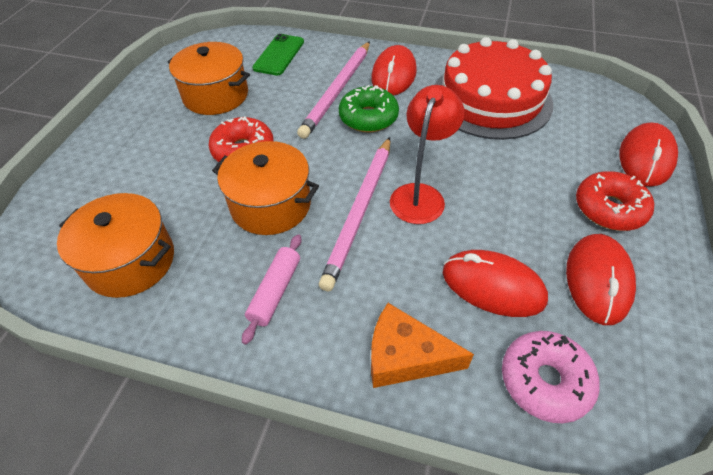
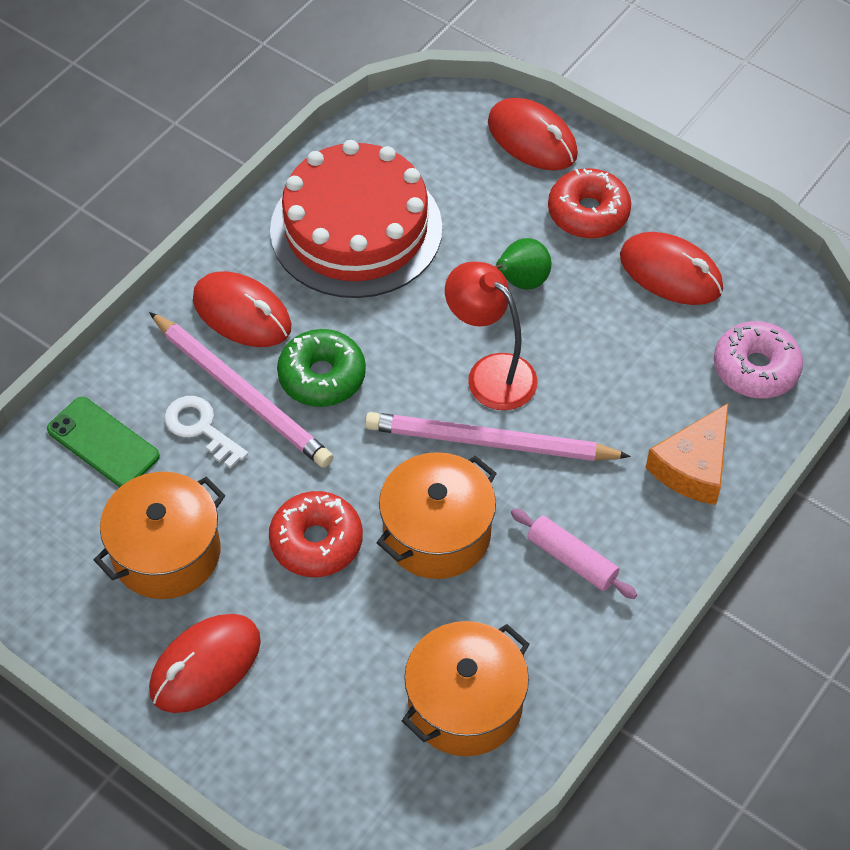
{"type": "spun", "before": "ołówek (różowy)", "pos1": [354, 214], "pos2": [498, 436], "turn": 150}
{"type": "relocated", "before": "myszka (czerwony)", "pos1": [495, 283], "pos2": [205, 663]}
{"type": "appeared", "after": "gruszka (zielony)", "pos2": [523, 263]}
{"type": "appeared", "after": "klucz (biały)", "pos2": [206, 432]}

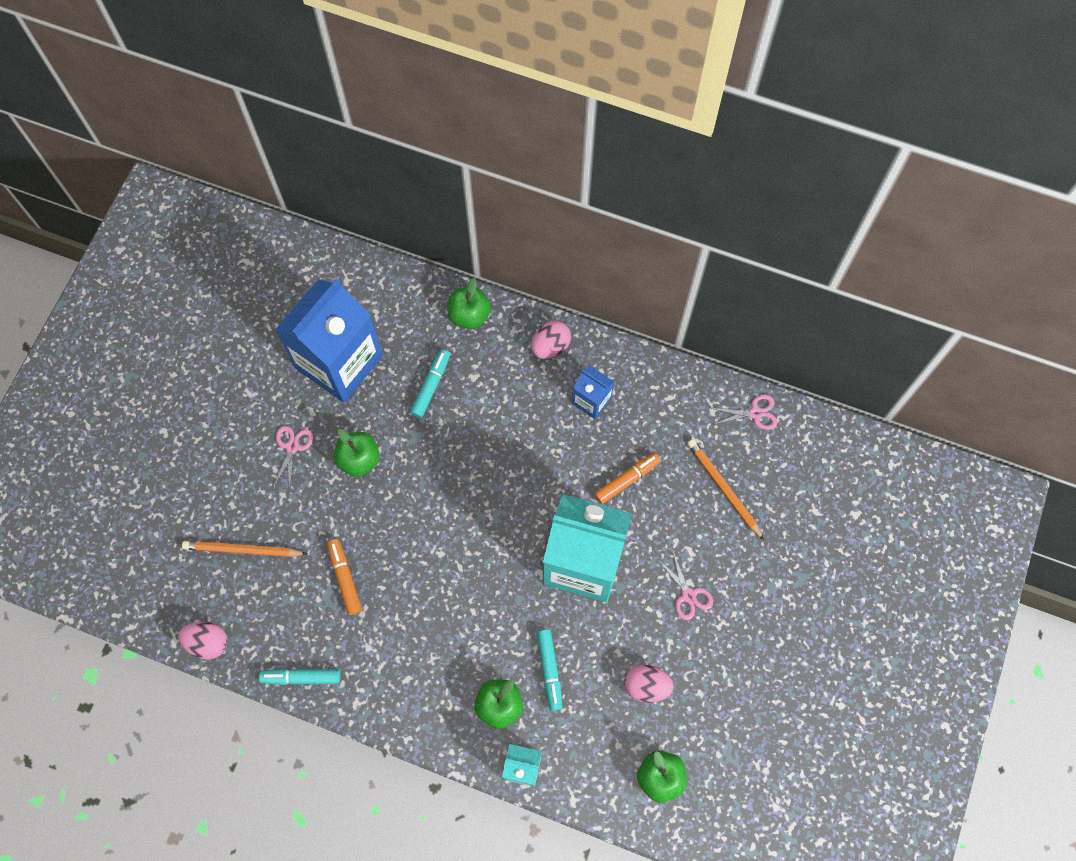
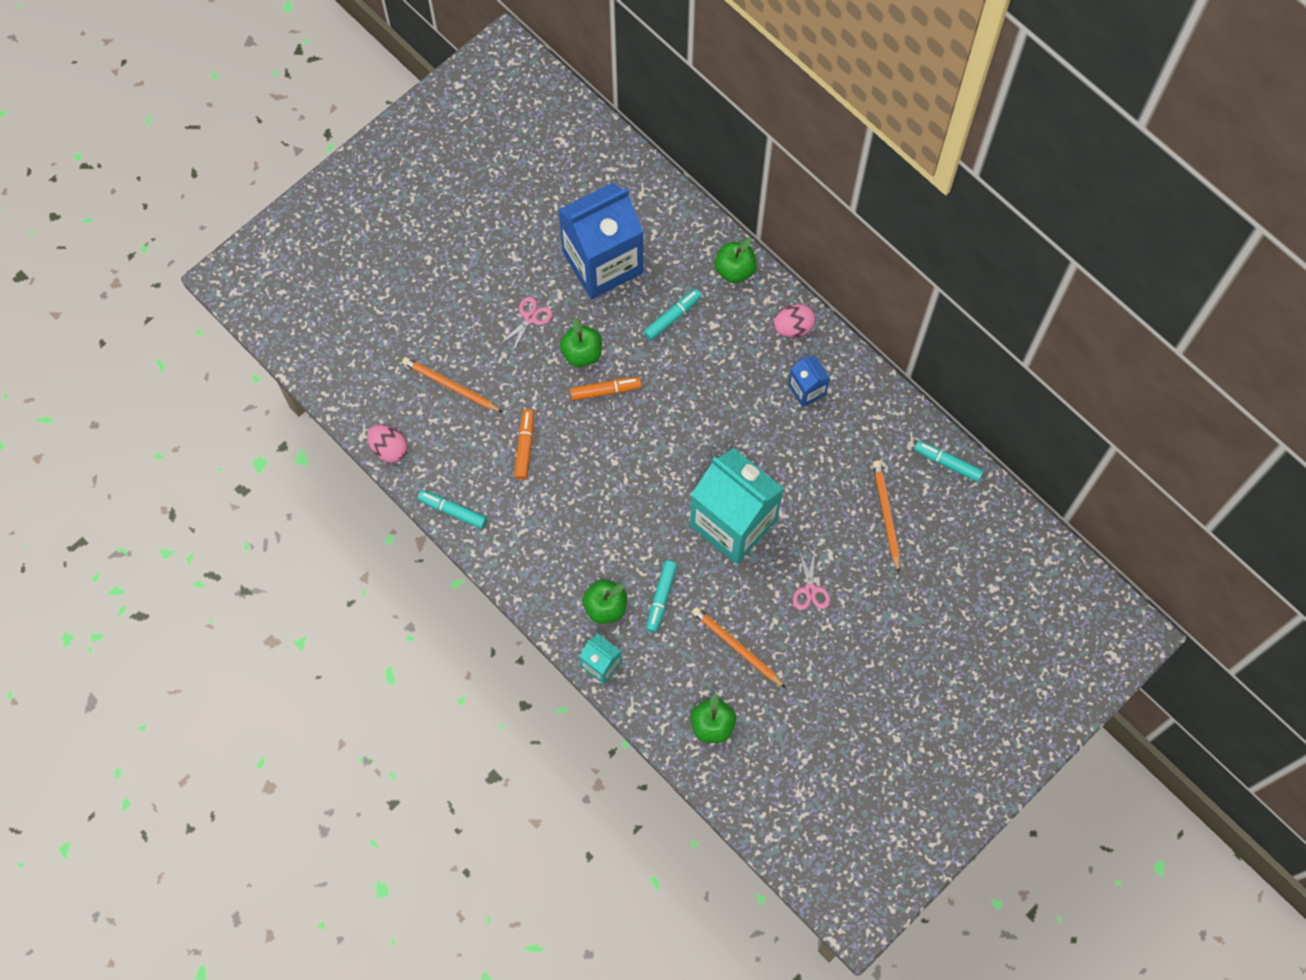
{"type": "exchanged", "before": "nożyczki (różowy)", "after": "flamaster (turkusowy)", "pos1": [744, 412], "pos2": [949, 461]}
{"type": "relocated", "before": "flamaster (pomarańczowy)", "pos1": [627, 478], "pos2": [606, 389]}
{"type": "exchanged", "before": "jajko (różowy)", "after": "ołówek (pomarańczowy)", "pos1": [649, 684], "pos2": [739, 647]}

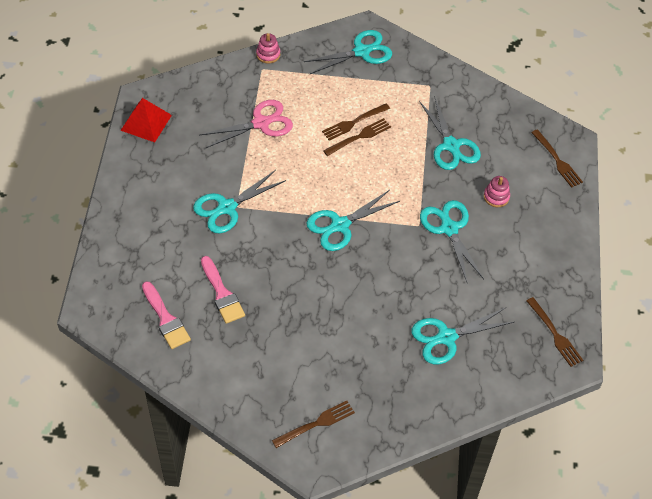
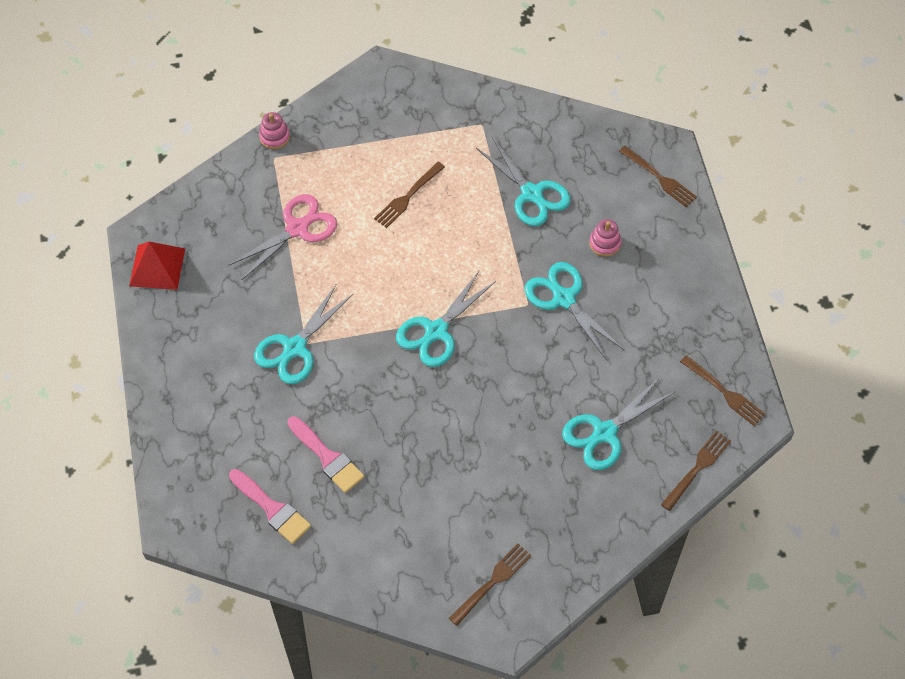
{"type": "missing", "before": "nożyczki (turkusowy)", "pos1": [347, 52]}
{"type": "relocated", "before": "widelec (brązowy)", "pos1": [357, 137], "pos2": [696, 470]}

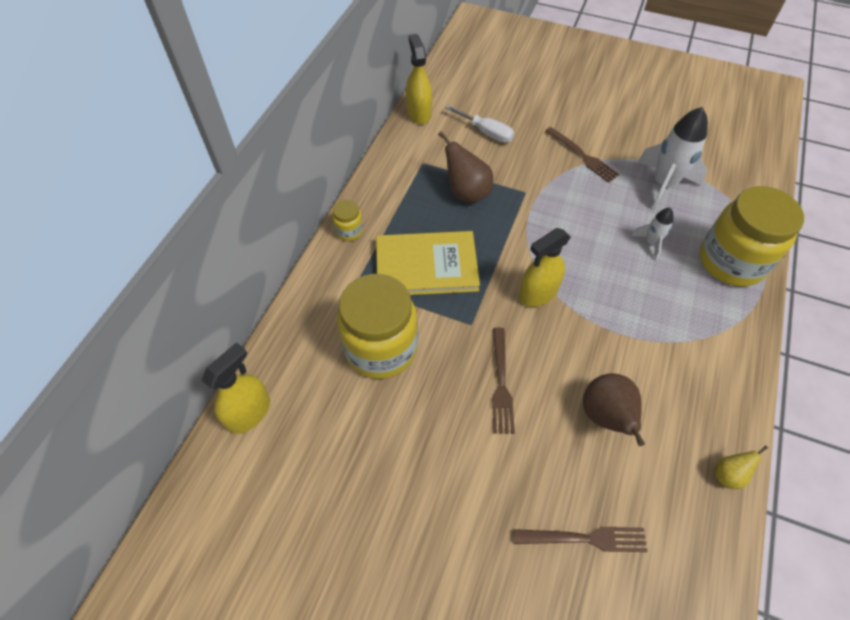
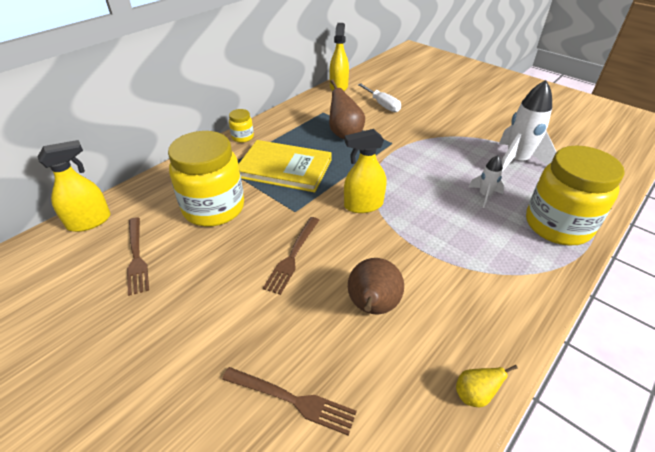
{"type": "relocated", "before": "widelec (brązowy)", "pos1": [582, 155], "pos2": [138, 256]}

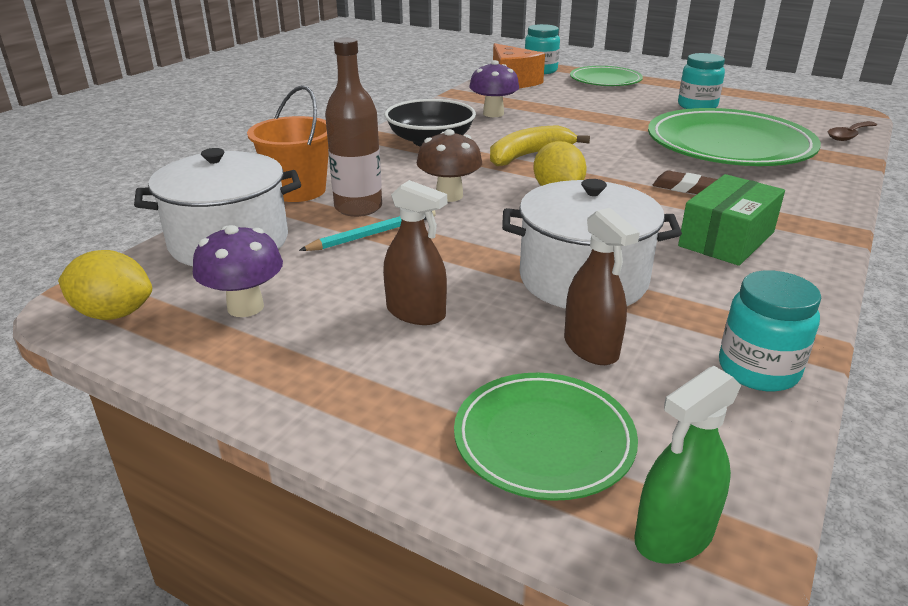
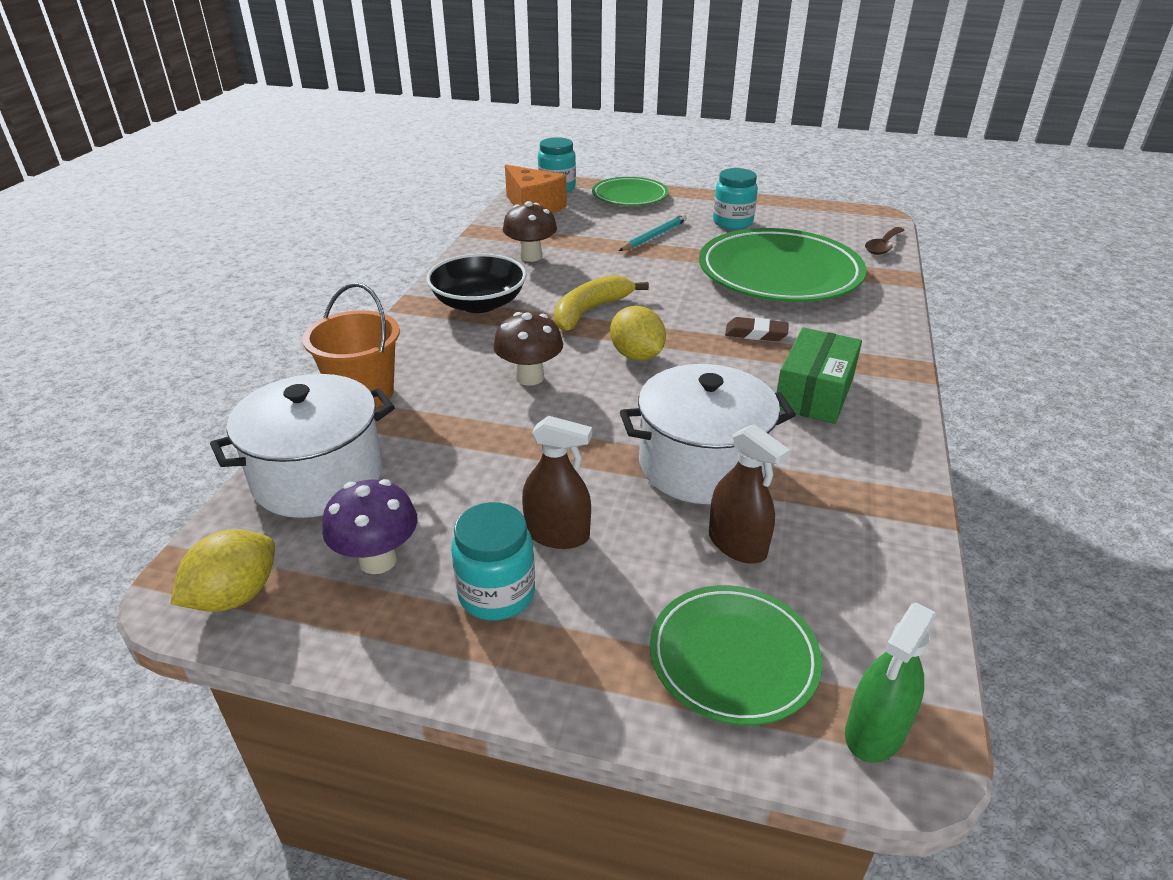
{"type": "missing", "before": "butelka (brązowy)", "pos1": [353, 127]}
{"type": "colour", "before": "grzyb (fioletowy)", "after": "grzyb (brązowy)", "pos1": [494, 88], "pos2": [530, 231]}
{"type": "relocated", "before": "ołówek (turkusowy)", "pos1": [367, 230], "pos2": [653, 232]}
{"type": "spun", "before": "cytryna (żółty)", "pos1": [105, 285], "pos2": [222, 570], "turn": -45}
{"type": "relocated", "before": "słoik (turkusowy)", "pos1": [770, 330], "pos2": [493, 561]}

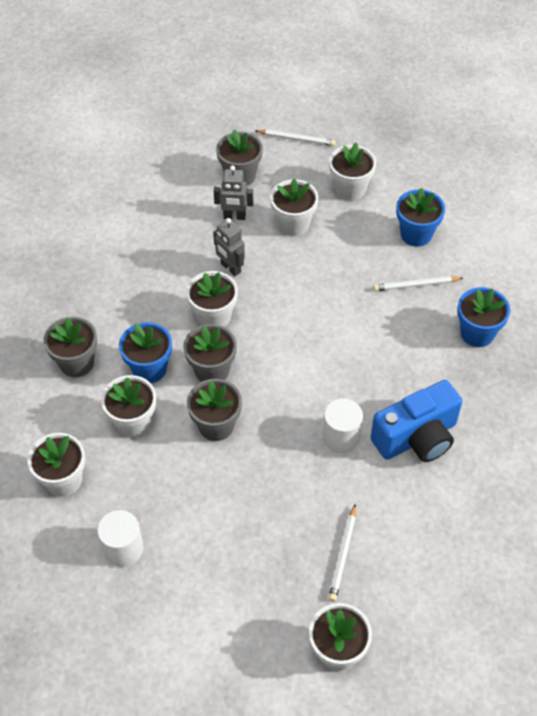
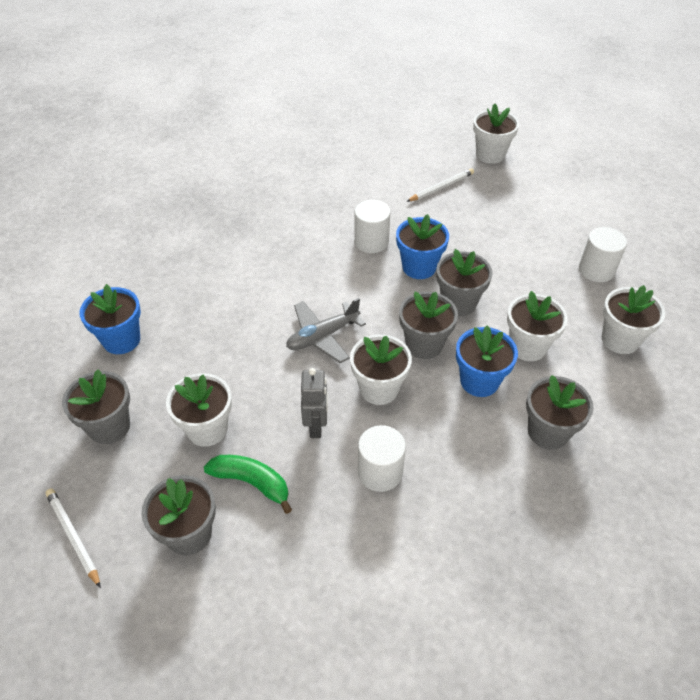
{"type": "colour", "before": "doniczka (biały)", "after": "doniczka (szary)", "pos1": [352, 172], "pos2": [96, 406]}
{"type": "exchanged", "before": "robot (szary)", "after": "banan (zielony)", "pos1": [233, 192], "pos2": [248, 484]}
{"type": "missing", "before": "ołówek (biały)", "pos1": [418, 283]}
{"type": "relocated", "before": "doniczka (niebieski)", "pos1": [483, 317], "pos2": [422, 246]}
{"type": "missing", "before": "aparat fotograficzny (niebieski)", "pos1": [416, 421]}
{"type": "appeared", "after": "samolot (szary)", "pos2": [326, 330]}
{"type": "appeared", "after": "walec (biały)", "pos2": [382, 458]}

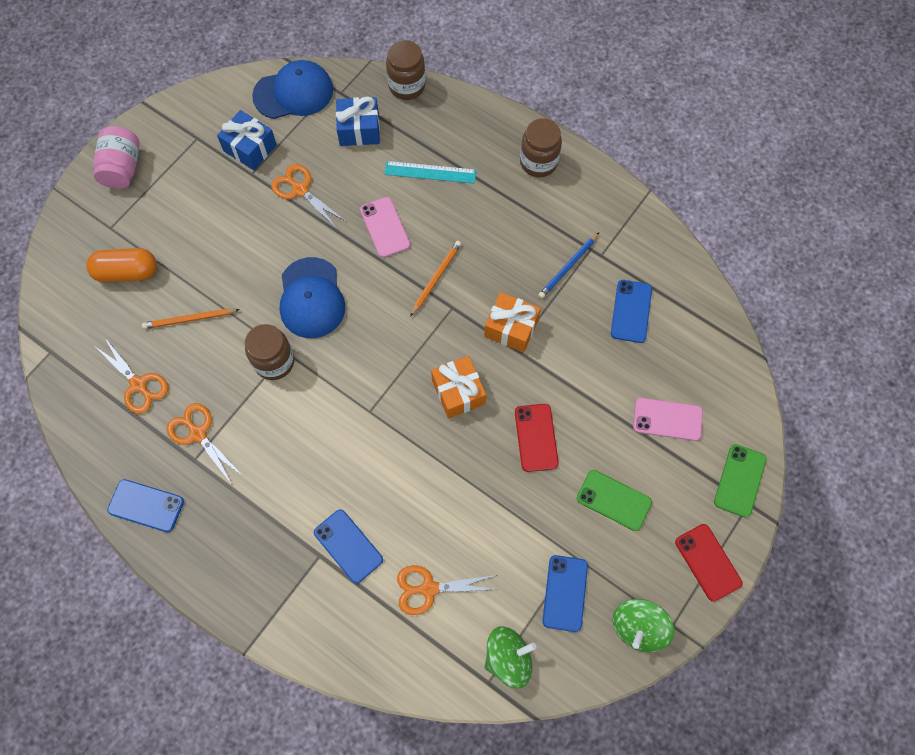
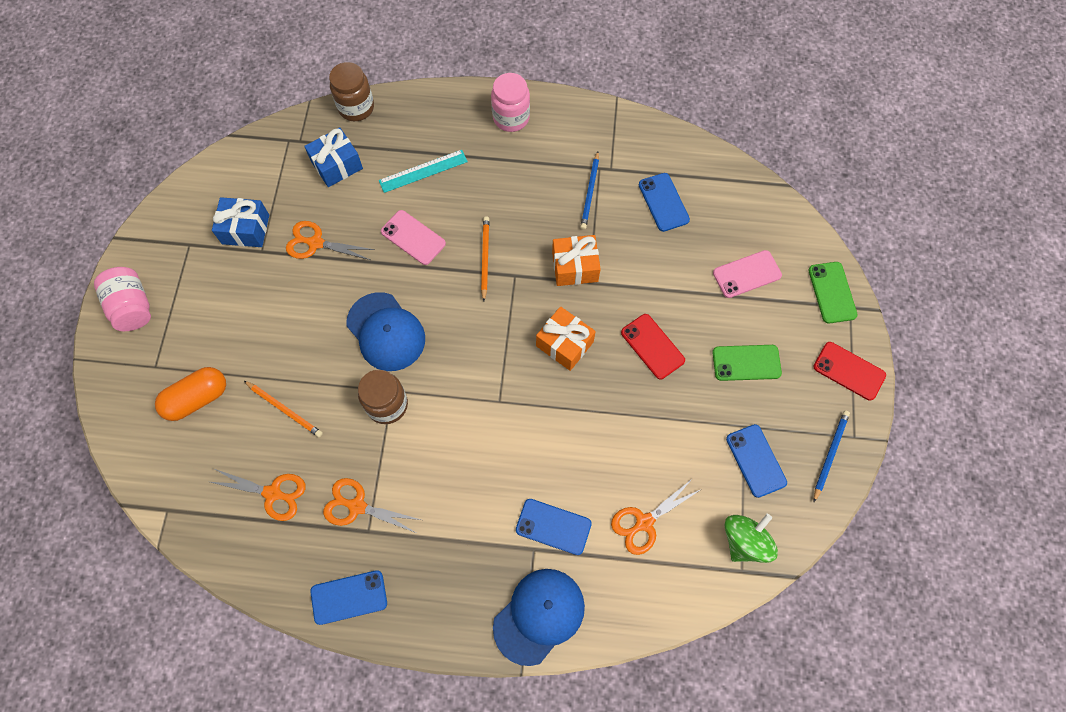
{"type": "relocated", "before": "czapka (niebieski)", "pos1": [292, 89], "pos2": [539, 617]}
{"type": "colour", "before": "słoik (brązowy)", "after": "słoik (różowy)", "pos1": [541, 147], "pos2": [510, 102]}
{"type": "spun", "before": "ołówek (pomarańczowy)", "pos1": [191, 318], "pos2": [283, 409], "turn": -105}
{"type": "exchanged", "before": "bączek (zielony)", "after": "ołówek (niebieski)", "pos1": [643, 625], "pos2": [832, 456]}

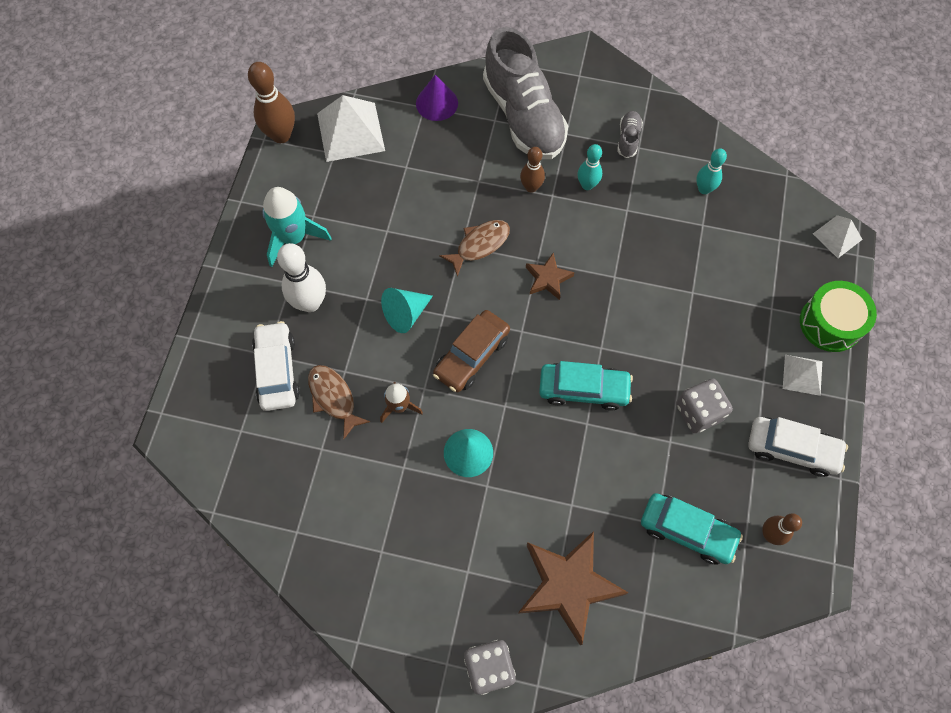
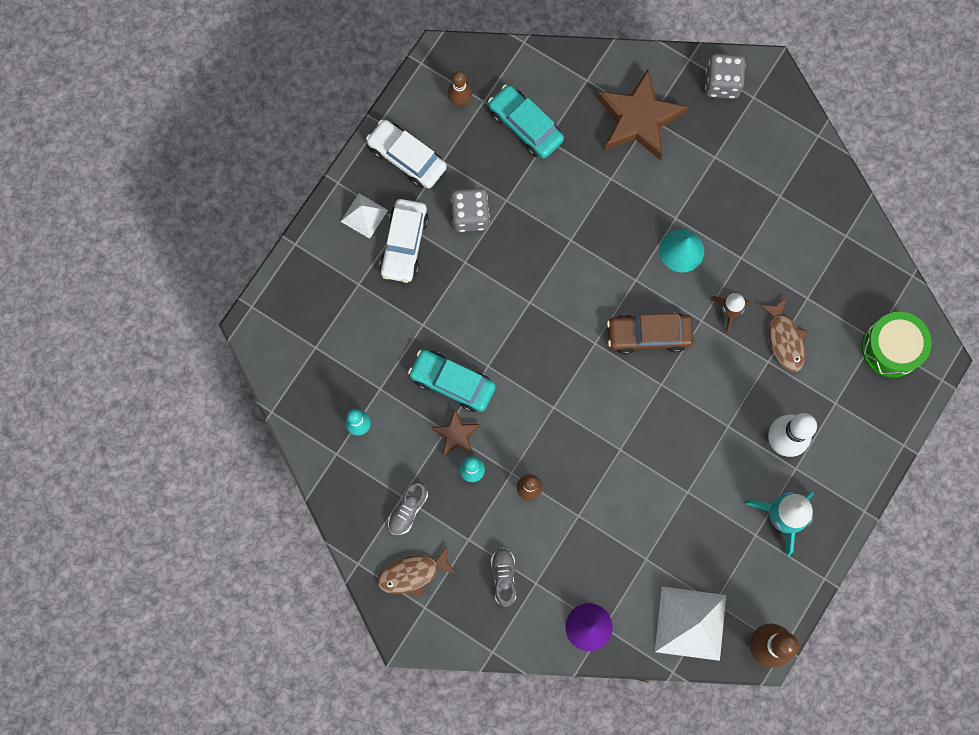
{"type": "size", "before": "but (szary)", "pos1": [525, 93], "pos2": [503, 577], "scale": 0.41}
{"type": "missing", "before": "piramida (biały)", "pos1": [838, 236]}
{"type": "relocated", "before": "ryba (brązowy)", "pos1": [474, 248], "pos2": [417, 570]}
{"type": "relocated", "before": "gwiazda (brązowy)", "pos1": [550, 276], "pos2": [455, 432]}
{"type": "relocated", "before": "bęben (zielony)", "pos1": [838, 316], "pos2": [897, 345]}
{"type": "missing", "before": "stożek (turkusowy)", "pos1": [407, 310]}
{"type": "spun", "before": "samochód (brązowy)", "pos1": [471, 351], "pos2": [650, 333], "turn": -150}
{"type": "relocated", "before": "samochód (biały)", "pos1": [276, 366], "pos2": [404, 241]}
{"type": "relocated", "before": "samochód (turkusowy)", "pos1": [586, 386], "pos2": [452, 381]}

